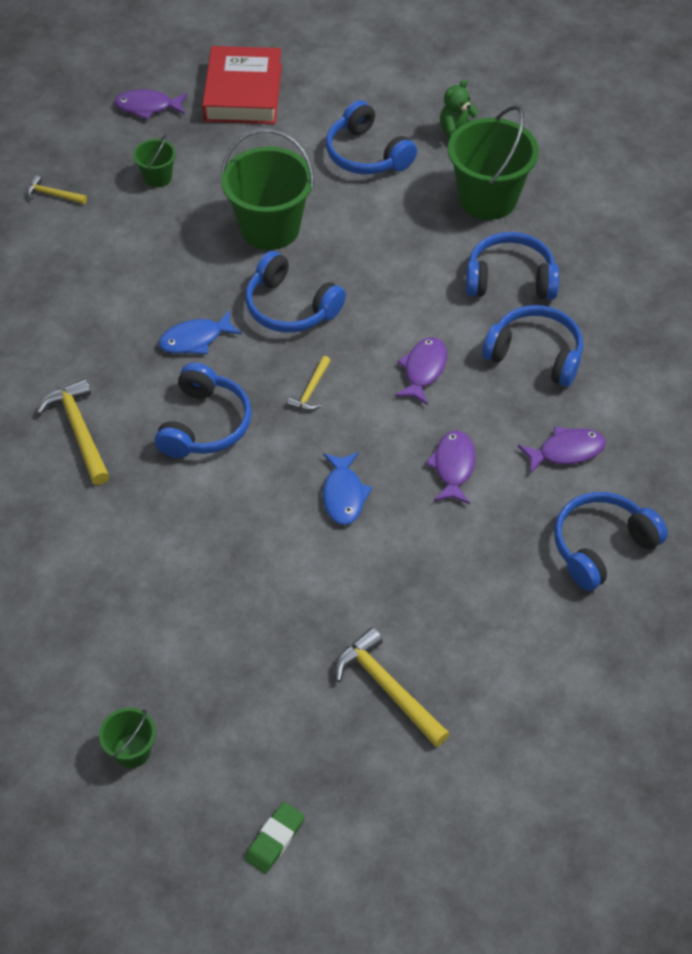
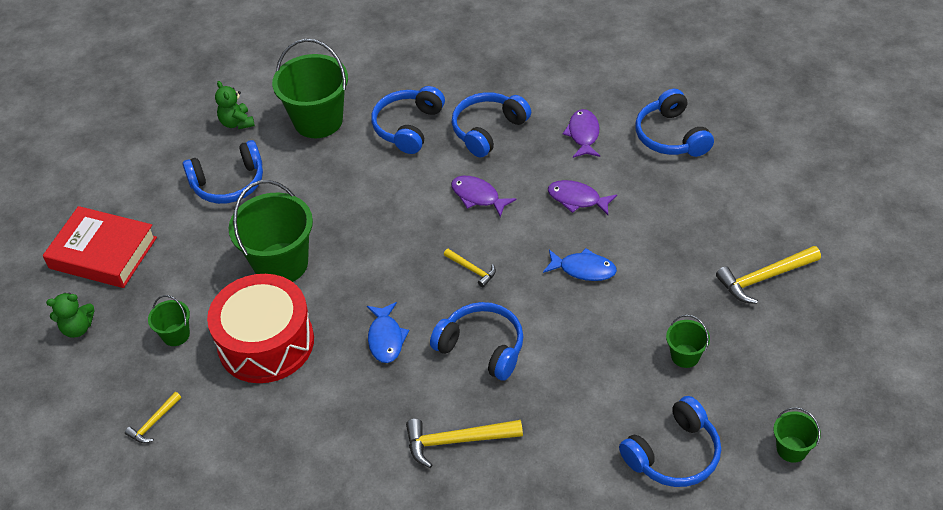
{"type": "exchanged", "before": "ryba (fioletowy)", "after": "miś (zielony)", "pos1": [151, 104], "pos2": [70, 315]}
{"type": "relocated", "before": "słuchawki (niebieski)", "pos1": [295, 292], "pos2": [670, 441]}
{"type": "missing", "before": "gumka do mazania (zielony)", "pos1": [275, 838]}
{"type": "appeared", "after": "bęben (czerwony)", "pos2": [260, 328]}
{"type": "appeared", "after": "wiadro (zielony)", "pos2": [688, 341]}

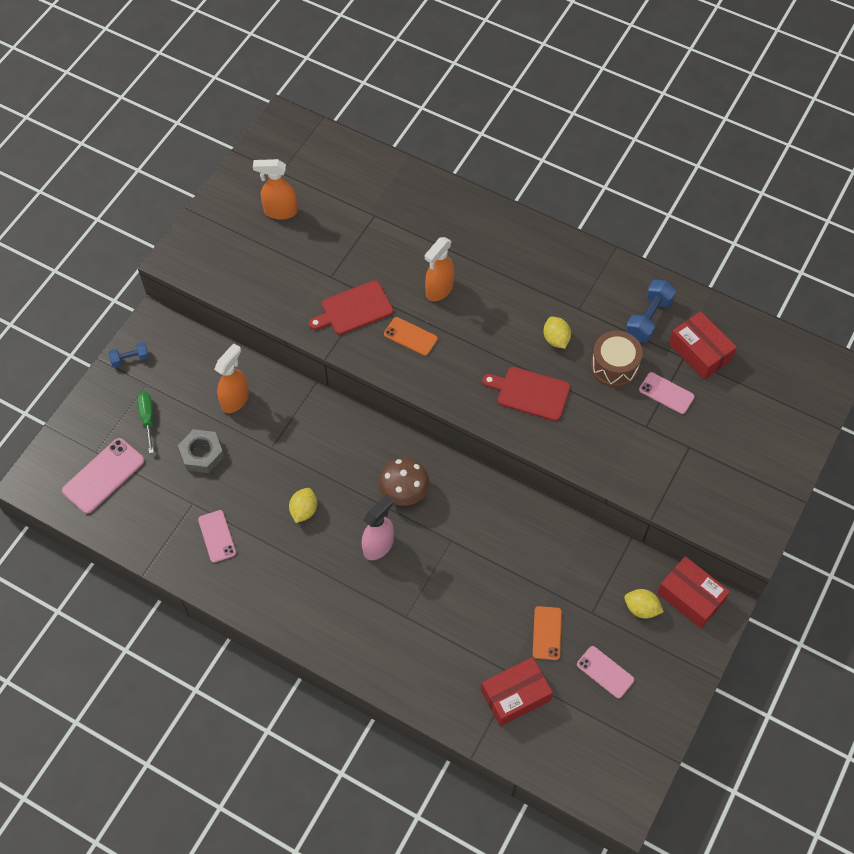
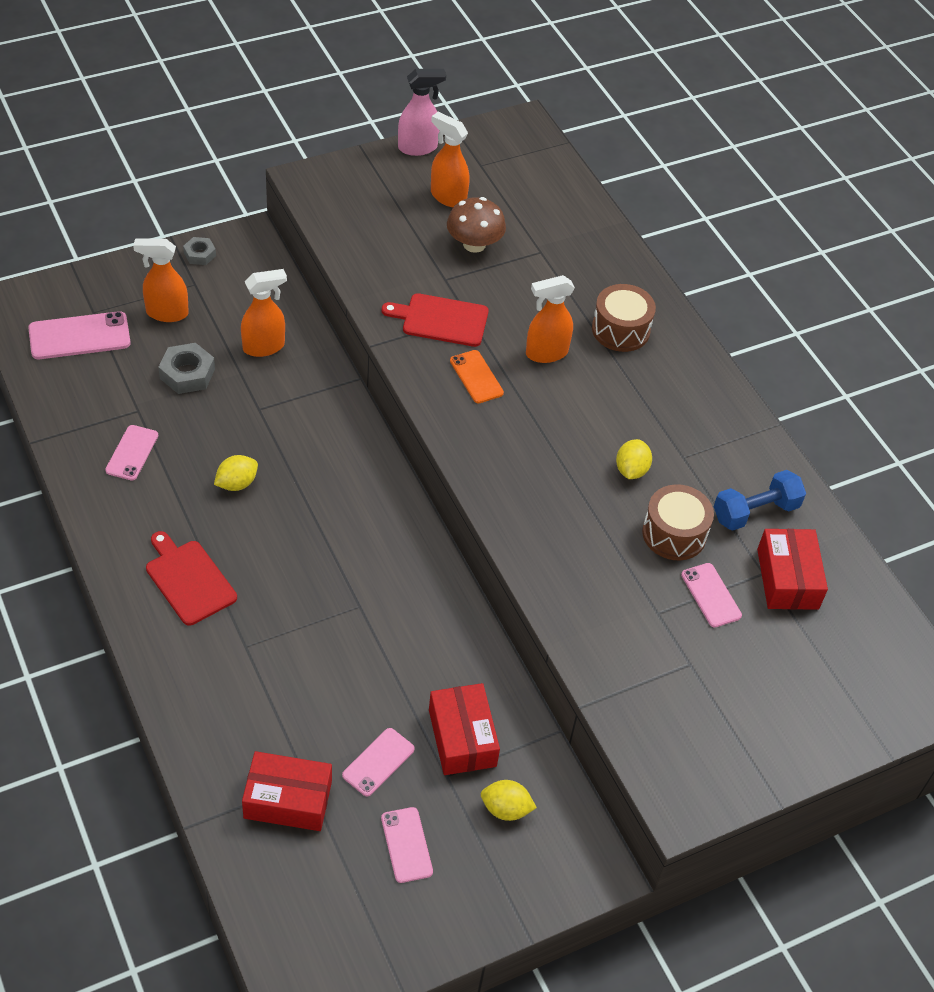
{"type": "exchanged", "before": "hantel (niebieski)", "after": "nakrętka (szary)", "pos1": [129, 354], "pos2": [199, 251]}
{"type": "relocated", "before": "deska do krojenia (czerwony)", "pos1": [526, 394], "pos2": [191, 578]}
{"type": "exchanged", "before": "śrubokręt (zielony)", "after": "spryskiwacz (pomarańczowy)", "pos1": [145, 422], "pos2": [161, 280]}
{"type": "relocated", "before": "grzyb (brązowy)", "pos1": [404, 482], "pos2": [476, 225]}
{"type": "relocated", "before": "spryskiwacz (różowy)", "pos1": [378, 527], "pos2": [422, 112]}
{"type": "relocated", "before": "pudełko (czerwony)", "pos1": [693, 592], "pos2": [464, 729]}
{"type": "spun", "before": "cytryna (żółty)", "pos1": [644, 604], "pos2": [509, 800], "turn": -45}
{"type": "colour", "before": "telefon (pomarańczowy)", "after": "telefon (różowy)", "pos1": [547, 633], "pos2": [378, 762]}
{"type": "appeared", "after": "bęben (brązowy)", "pos2": [624, 318]}

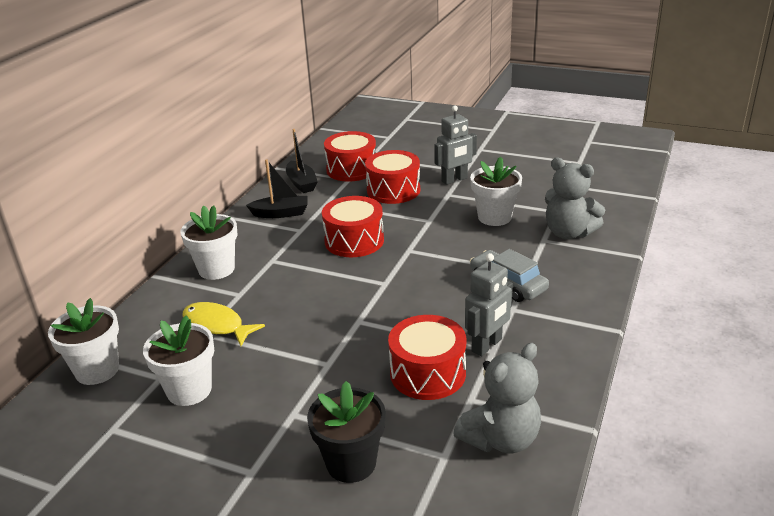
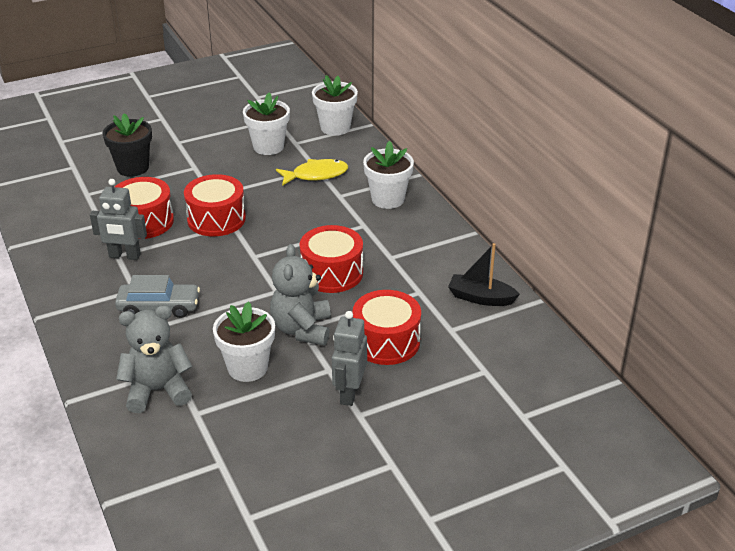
{"type": "relocated", "before": "bęben (czerwony)", "pos1": [350, 156], "pos2": [215, 205]}
{"type": "missing", "before": "łódka (czarny)", "pos1": [276, 188]}
{"type": "spun", "before": "robot (szary)", "pos1": [489, 304], "pos2": [118, 219], "turn": -75}
{"type": "relocated", "before": "miś (szary)", "pos1": [497, 398], "pos2": [300, 294]}

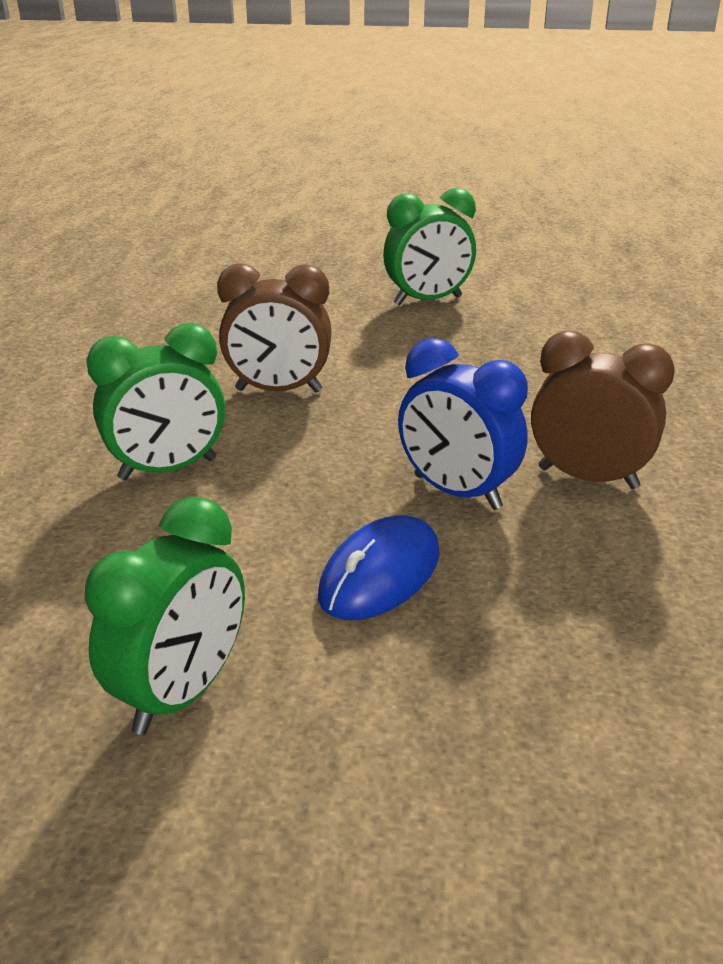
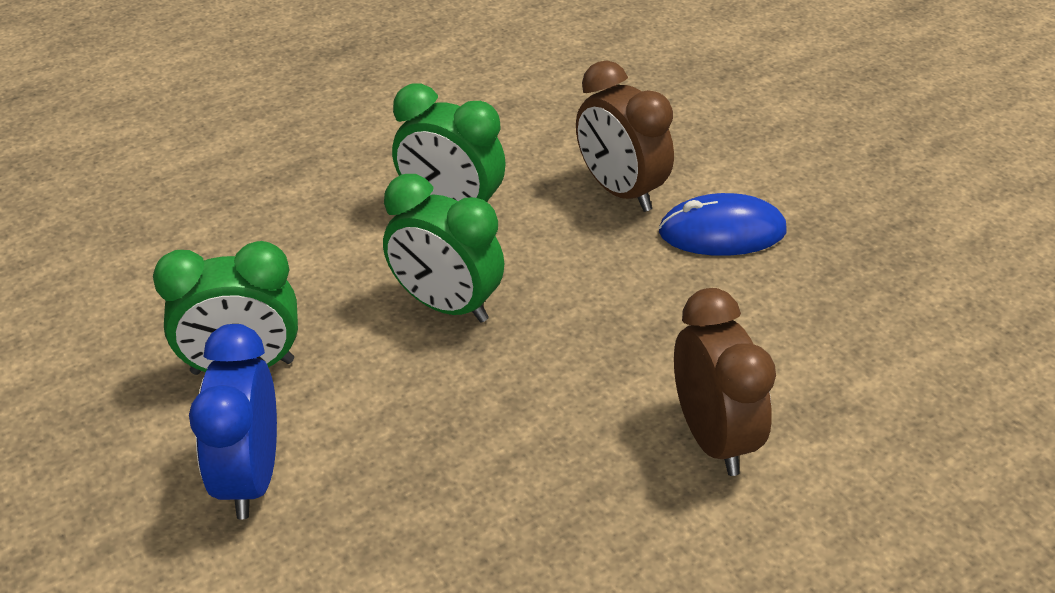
{"type": "relocated", "before": "budzik (zielony)", "pos1": [429, 247], "pos2": [443, 248]}
{"type": "relocated", "before": "budzik (niebieski)", "pos1": [463, 424], "pos2": [233, 422]}
{"type": "relocated", "before": "myszka (niebieski)", "pos1": [379, 567], "pos2": [723, 224]}

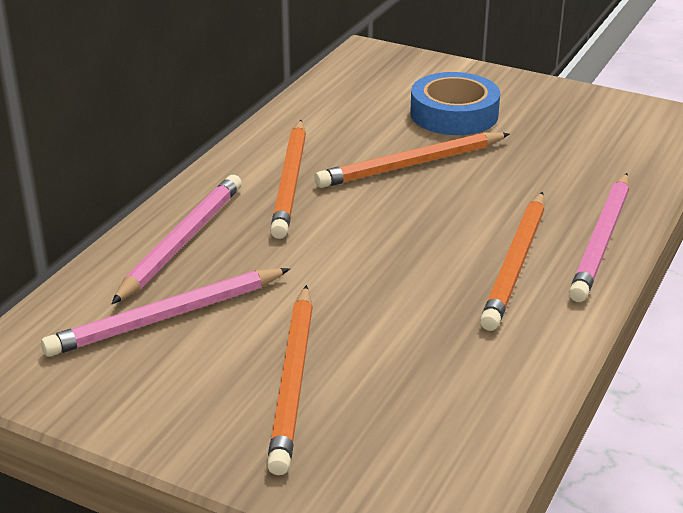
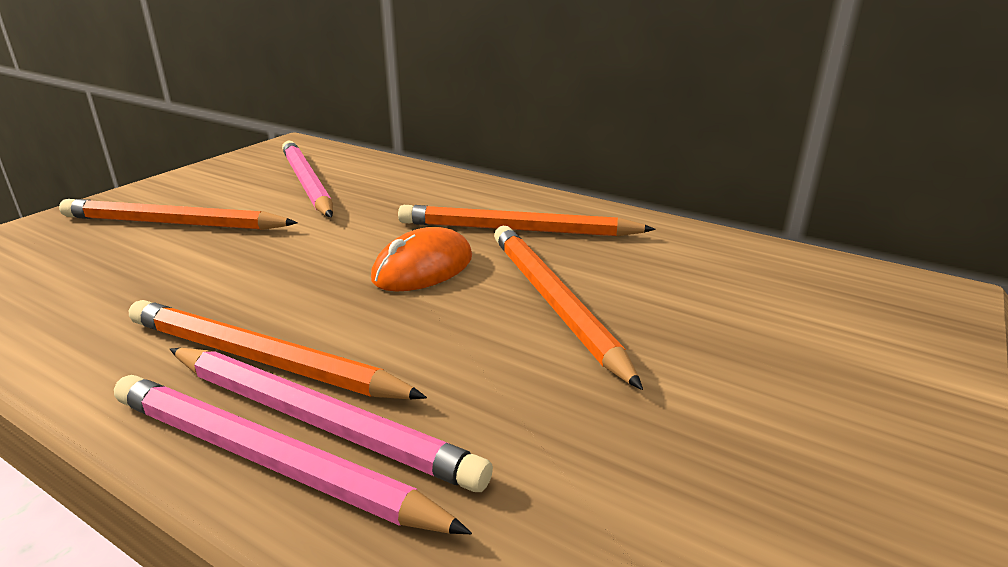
{"type": "missing", "before": "taśma klejąca (niebieski)", "pos1": [455, 103]}
{"type": "relocated", "before": "ołówek (różowy)", "pos1": [177, 239], "pos2": [331, 420]}
{"type": "appeared", "after": "myszka (pomarańczowy)", "pos2": [421, 259]}

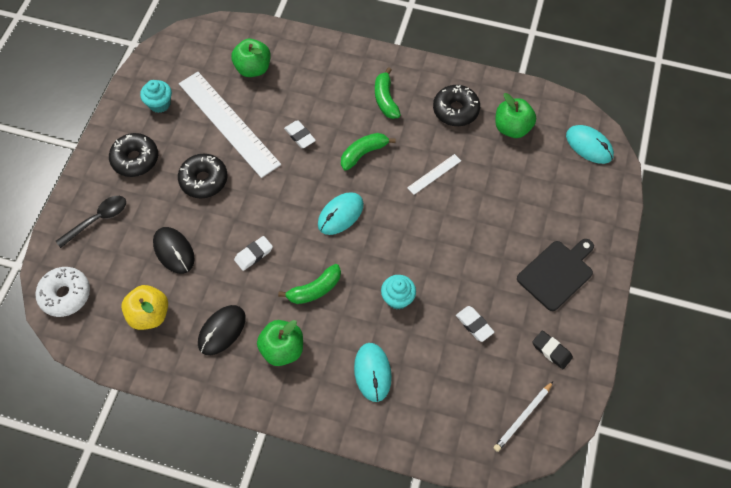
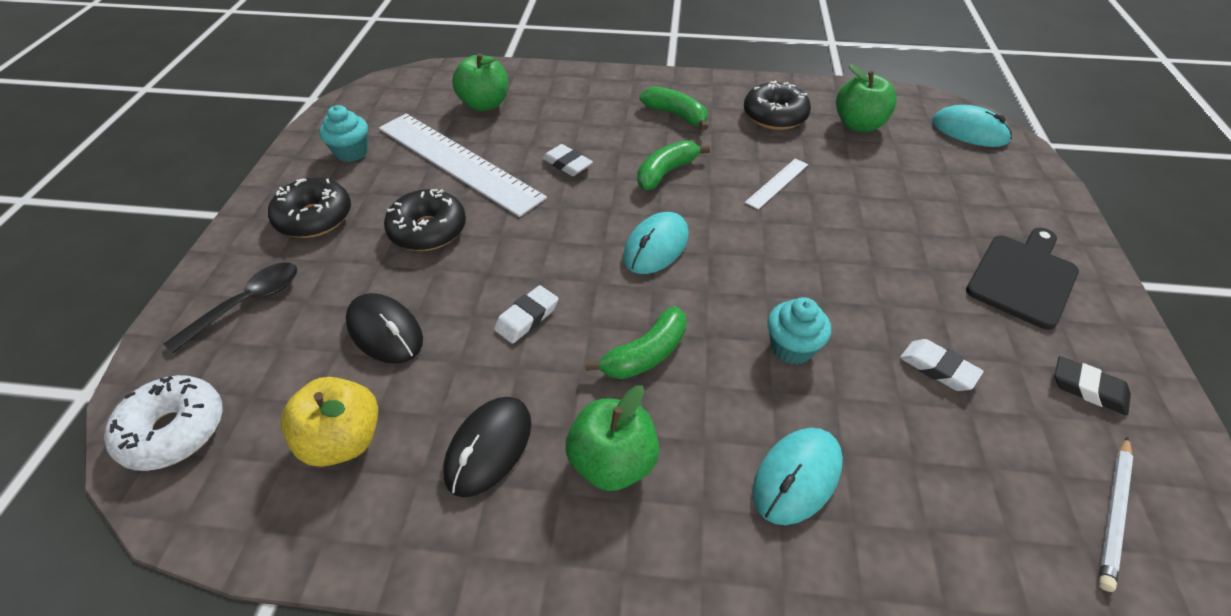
{"type": "spun", "before": "banan (zielony)", "pos1": [388, 93], "pos2": [673, 108], "turn": 150}
{"type": "spun", "before": "myszka (turkusowy)", "pos1": [373, 372], "pos2": [798, 476], "turn": 60}

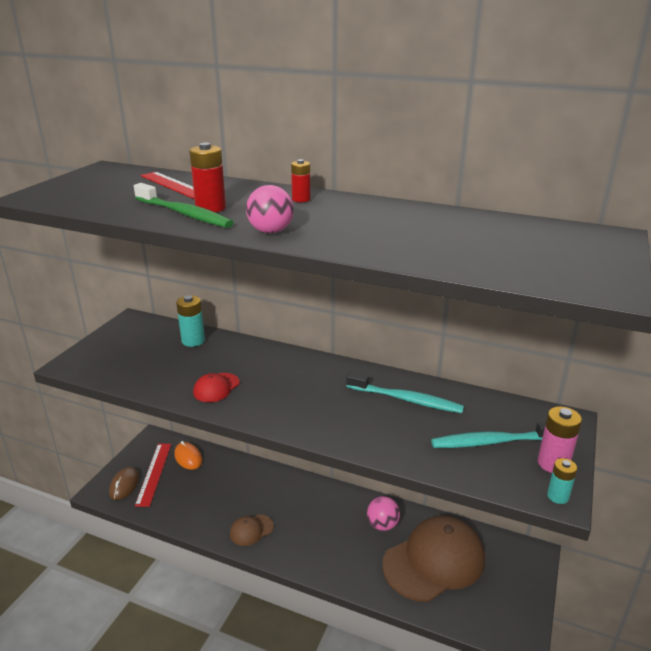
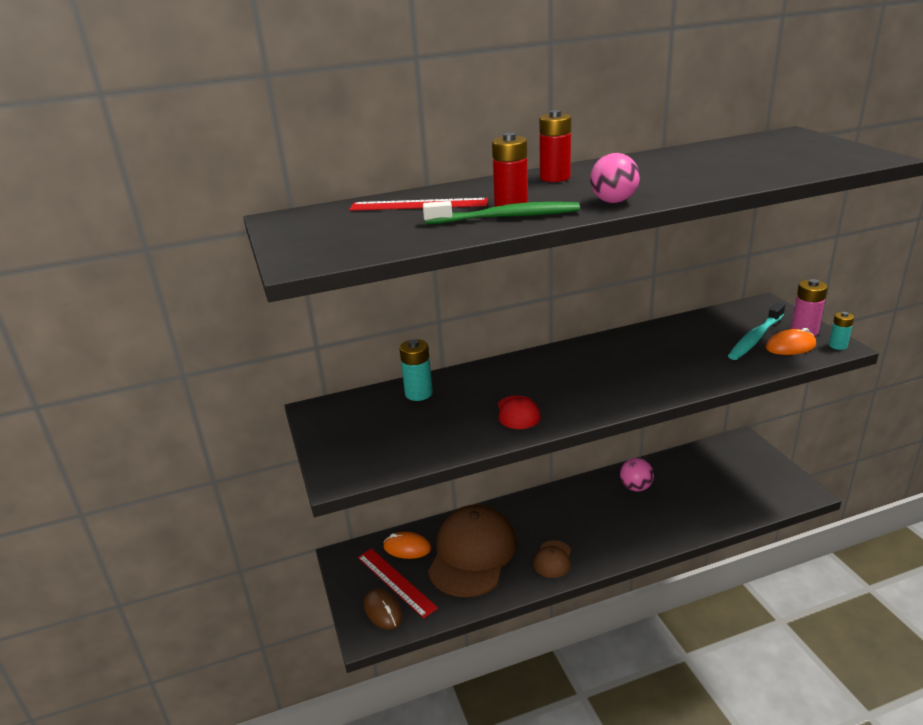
{"type": "size", "before": "bateria (czerwony)", "pos1": [301, 180], "pos2": [555, 146], "scale": 1.56}
{"type": "missing", "before": "szczoteczka do zębów (turkusowy)", "pos1": [405, 392]}
{"type": "relocated", "before": "czapka (brązowy)", "pos1": [433, 559], "pos2": [472, 550]}
{"type": "appeared", "after": "myszka (pomarańczowy)", "pos2": [791, 341]}

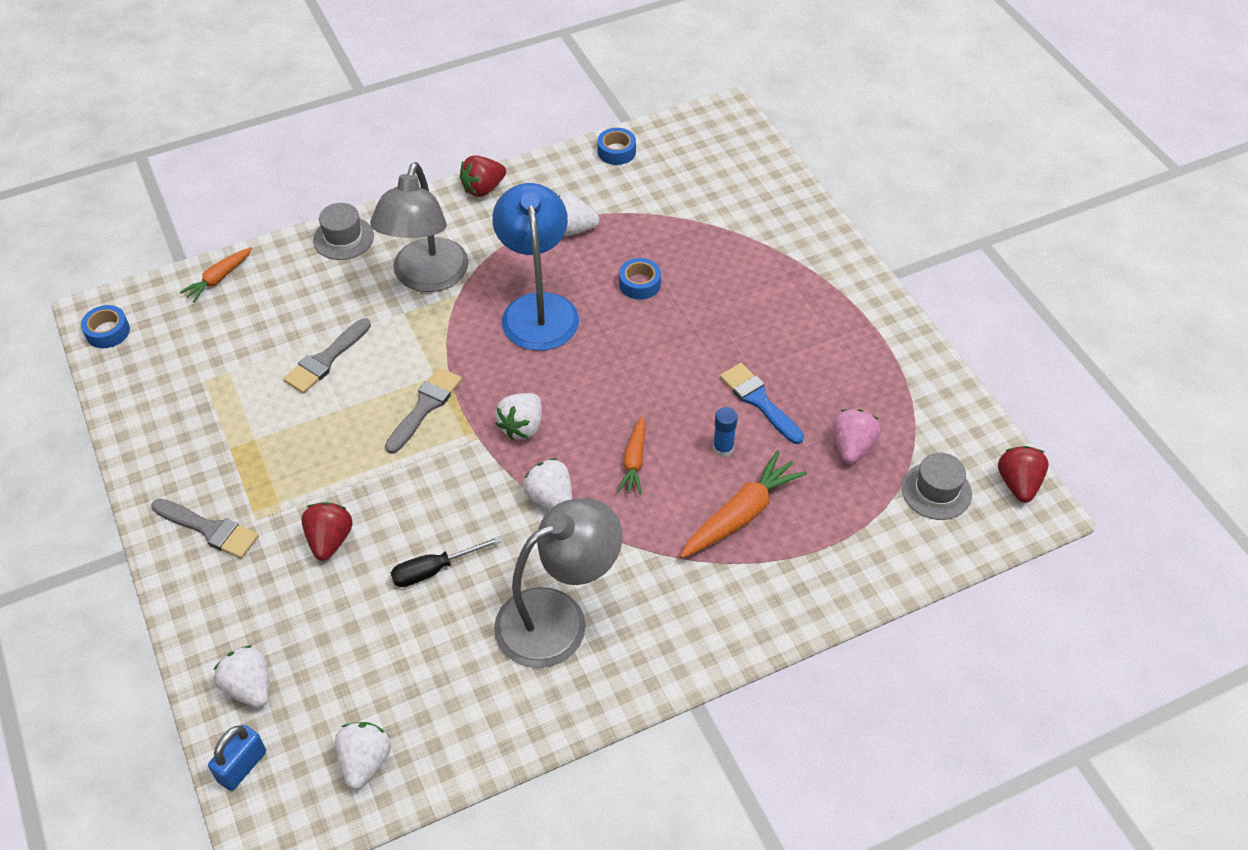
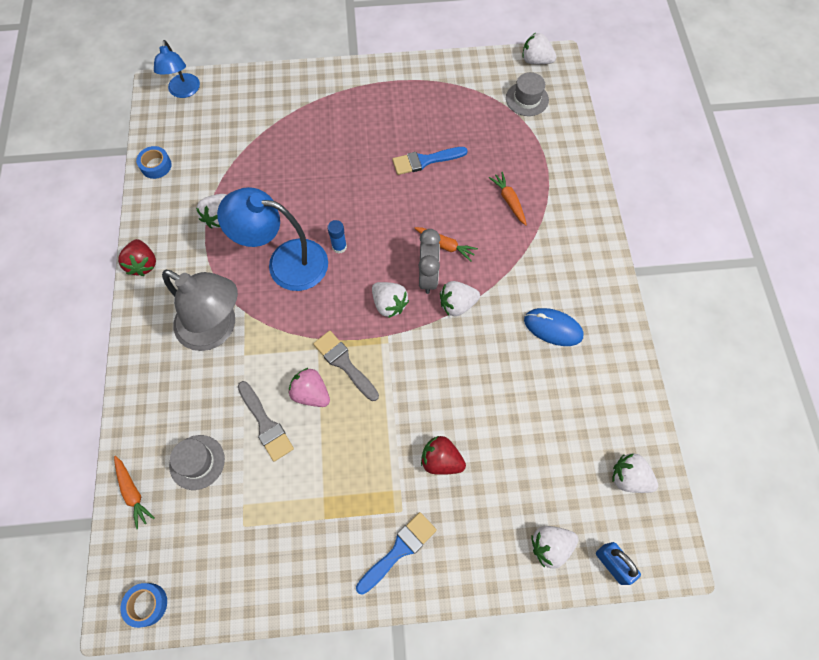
{"type": "relocated", "before": "kapelusz (szary)", "pos1": [343, 231], "pos2": [197, 462]}
{"type": "missing", "before": "taśma klejąca (niebieski)", "pos1": [640, 279]}
{"type": "relocated", "before": "klej w sztyfcie (niebieski)", "pos1": [725, 432], "pos2": [337, 236]}
{"type": "relocated", "before": "truskawka (różowy)", "pos1": [857, 436], "pos2": [309, 387]}
{"type": "colour", "before": "truskawka (czerwony)", "after": "truskawka (biały)", "pos1": [1023, 474], "pos2": [539, 48]}
{"type": "size", "before": "marchewka (pomarańczowy)", "pos1": [743, 504], "pos2": [508, 198], "scale": 0.61}
{"type": "colour", "before": "pędzel (szary)", "after": "pędzel (niebieski)", "pos1": [205, 528], "pos2": [396, 553]}
{"type": "exchanged", "before": "lampka (szary)", "after": "myszka (niebieski)", "pos1": [558, 583], "pos2": [554, 327]}
{"type": "missing", "before": "śrubokręt (czarny)", "pos1": [446, 561]}
{"type": "appeared", "after": "lampka (niebieski)", "pos2": [177, 69]}
{"type": "appeared", "after": "budzik (szary)", "pos2": [429, 261]}

